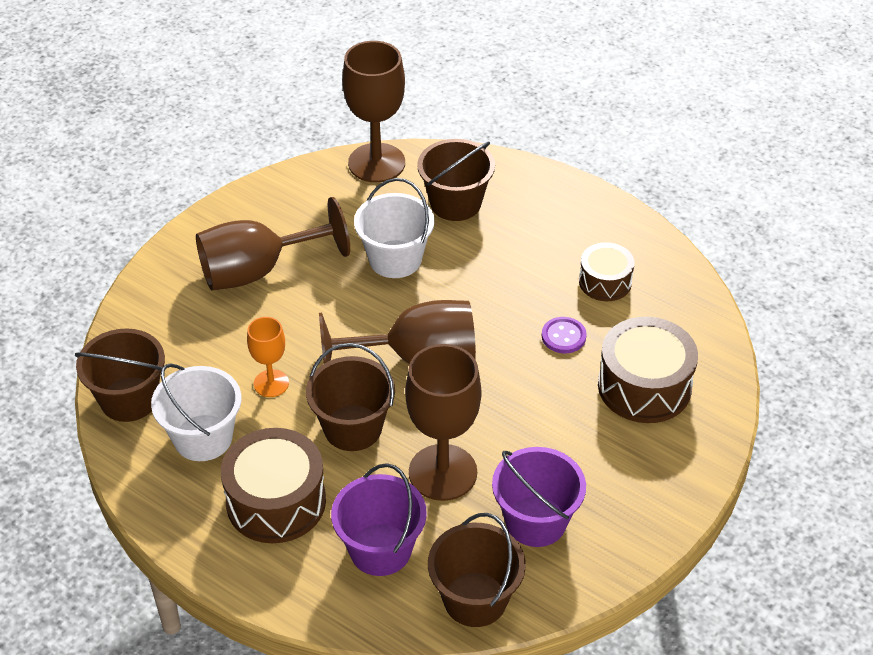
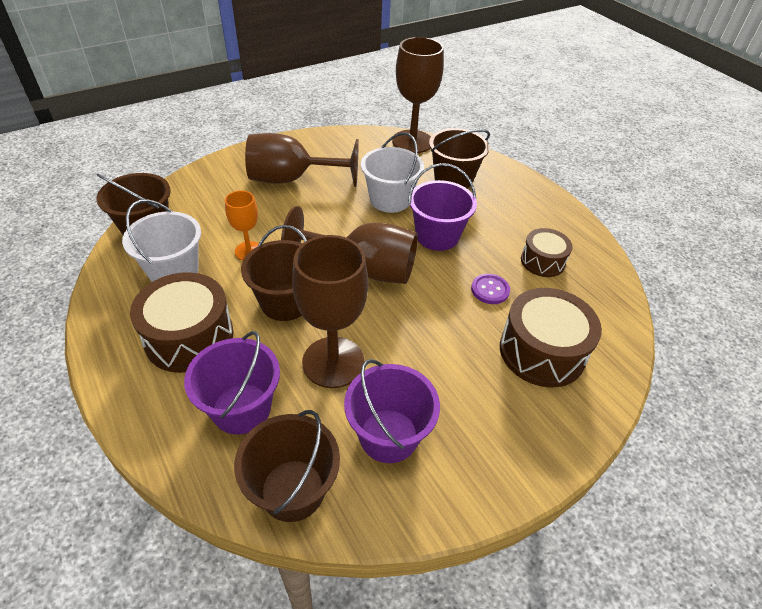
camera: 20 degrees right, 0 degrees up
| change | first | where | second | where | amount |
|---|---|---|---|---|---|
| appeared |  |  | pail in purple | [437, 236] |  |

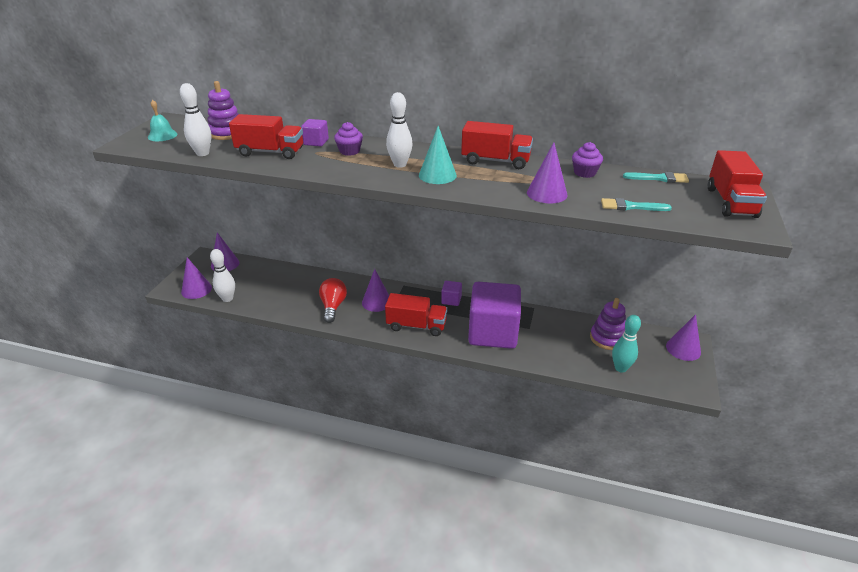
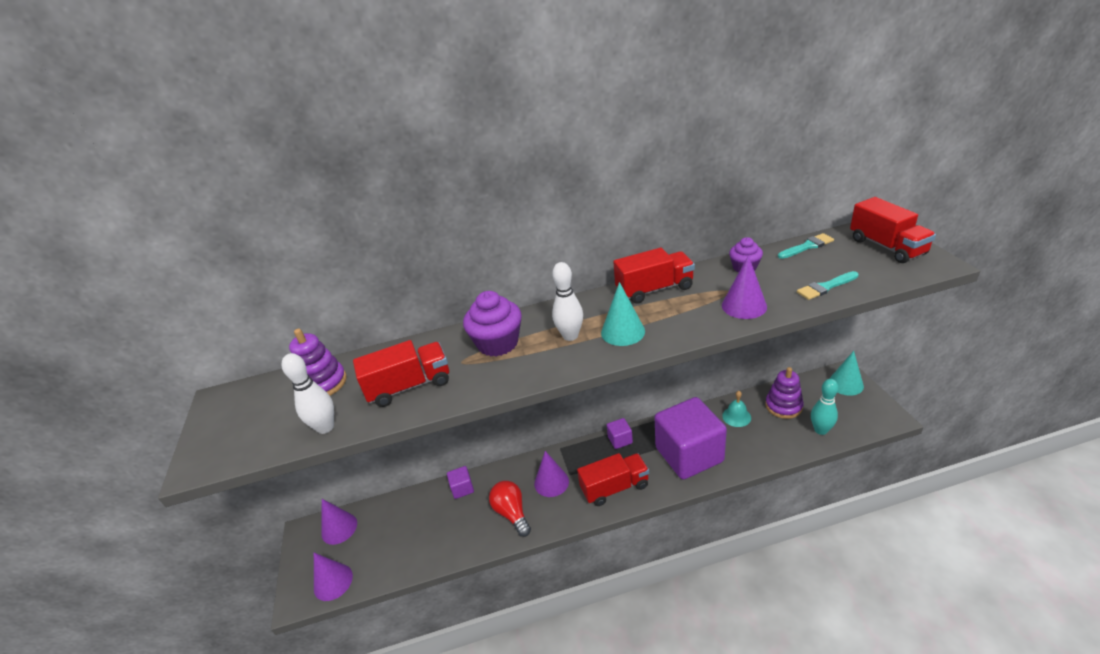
camera: 25 degrees left, 0 degrees up
| change | first | where | second | where | amount |
|---|---|---|---|---|---|
| missing | bowling pin in snow-white | [227, 299] |  |  |  |
| relocated | school bell in teal | [162, 135] |  | [736, 416] |  |
| relocated | block in purple | [316, 142] |  | [462, 488] |  |
| colour | solid cone in purple | [683, 349] | solid cone in teal | [845, 384] |  |
| size | muffin in purple | [349, 151] |  | [498, 343] | x1.68 |

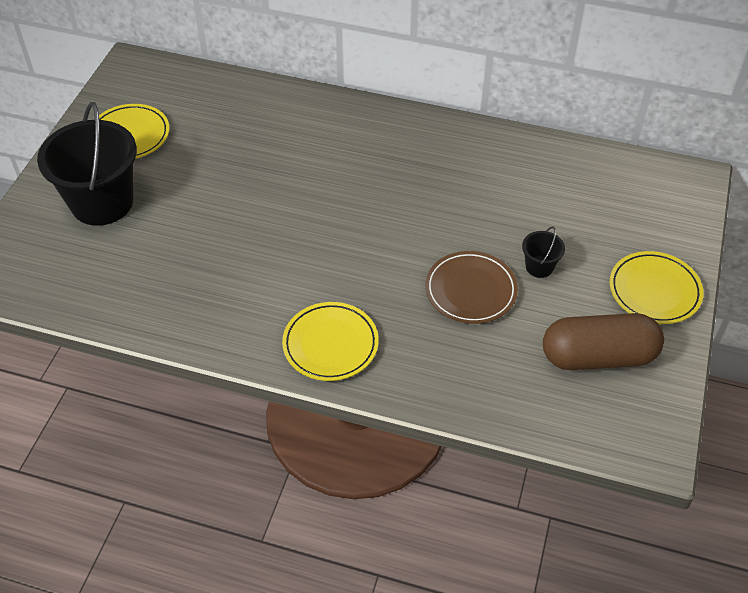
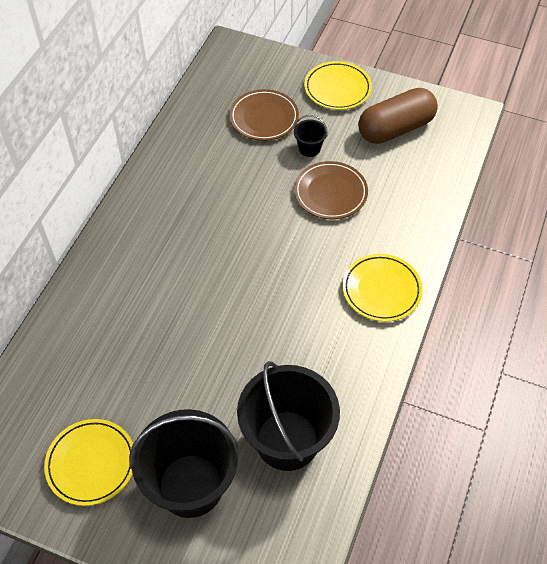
camera: 85 degrees left, 5 degrees up
| change | first | where | second | where | amount |
|---|---|---|---|---|---|
| appeared |  |  | flat dish in russet | [264, 118] |  |
| appeared |  |  | pail in ebony | [287, 440] |  |
| spun | capsule in russet | [598, 356] |  | [395, 128] | 60 degrees clockwise |

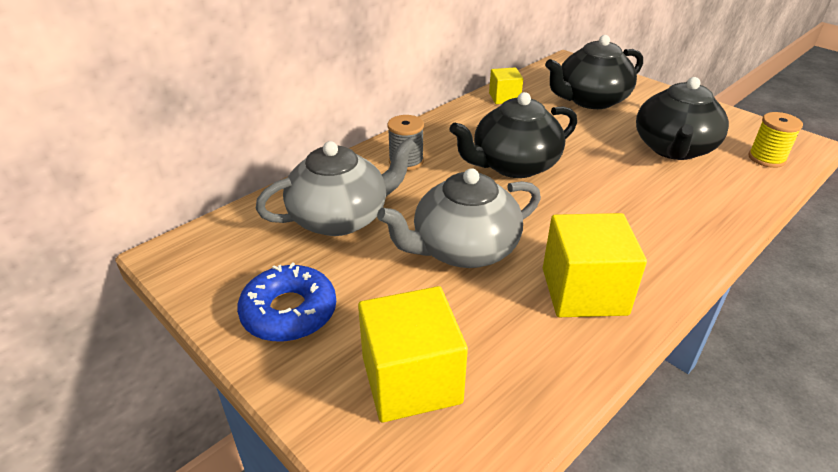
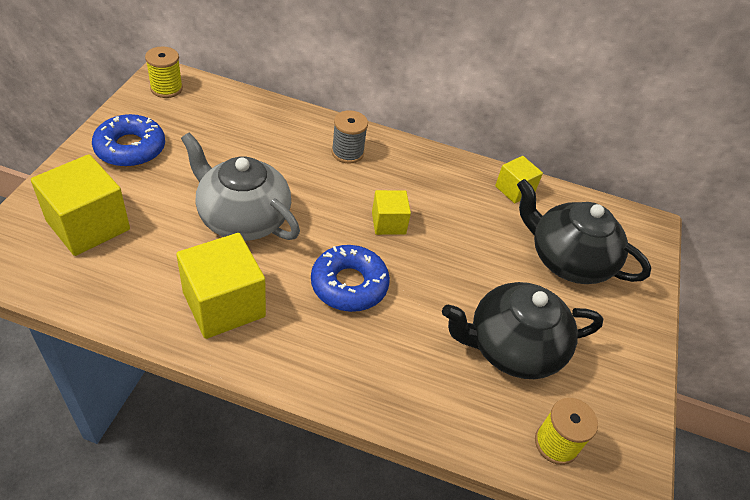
camera: 55 degrees right, 10 degrees up
| change | first | where | second | where | amount |
|---|---|---|---|---|---|
| missing | tea pot in gray | [340, 218] |  |  |  |
| appeared |  |  | spool in bright yellow | [166, 88] |  |
| appeared |  |  | donut in cobalt | [349, 284] |  |
| exchanged | tea pot in ebony | [514, 165] | block in bright yellow | [388, 223] |  |

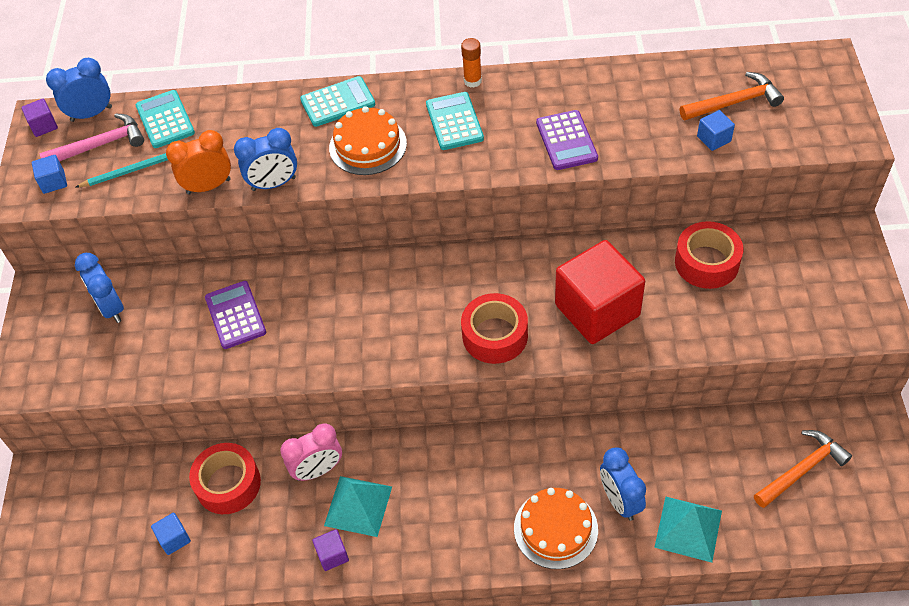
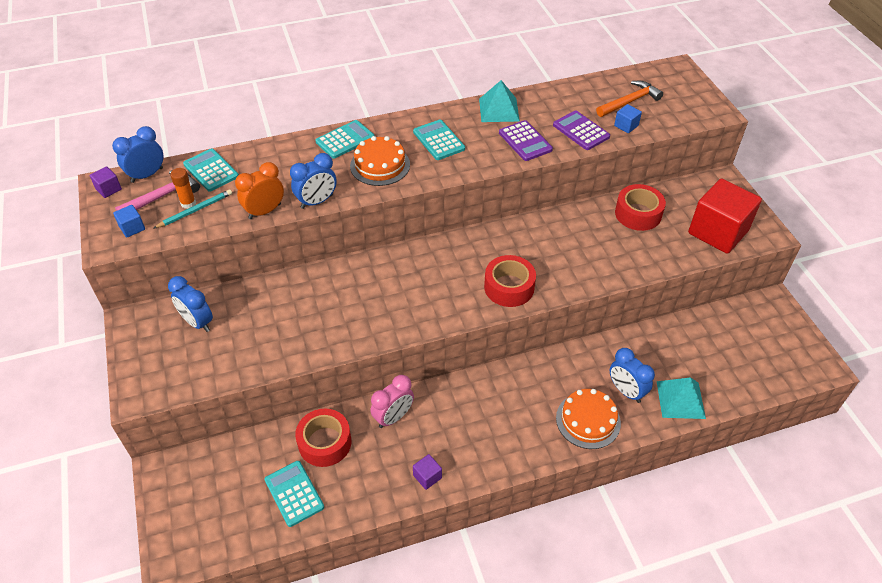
camera: 20 degrees left, 5 degrees down
| change | first | where | second | where | amount |
|---|---|---|---|---|---|
| missing | claw hammer in bright orange | [801, 469] |  |  |  |
| relocated | adding machine in purple | [235, 315] |  | [581, 131] |  |
| relocated | pyramid in teal | [358, 506] |  | [499, 110] |  |
| relocated | glue stick in bright orange | [472, 81] |  | [188, 203] |  |
| relocated | block in scarlet | [597, 310] |  | [718, 232] |  |
| exchanged | block in cobalt | [174, 539] | adding machine in teal | [294, 493] |  |

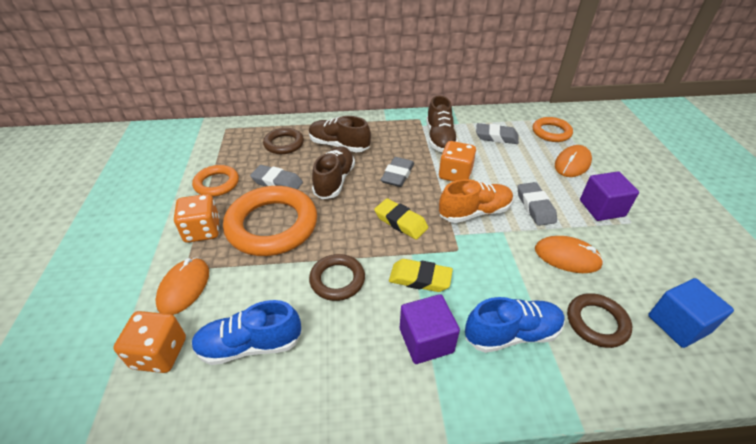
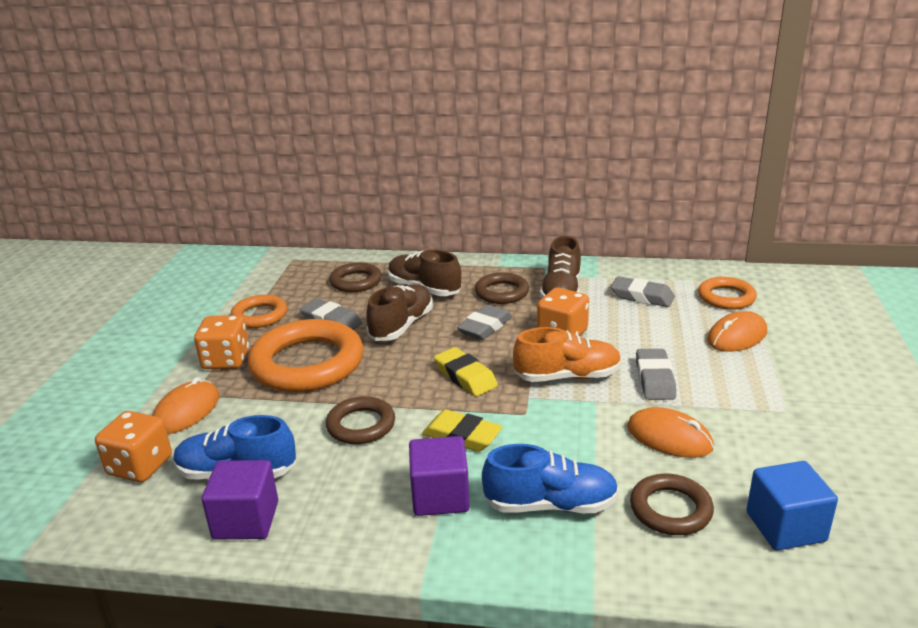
camera: 15 degrees right, 15 degrees down
| change | first | where | second | where | amount |
|---|---|---|---|---|---|
| appeared |  |  | hoop in russet | [501, 292] |  |
| relocated | block in purple | [602, 208] |  | [246, 520] |  |

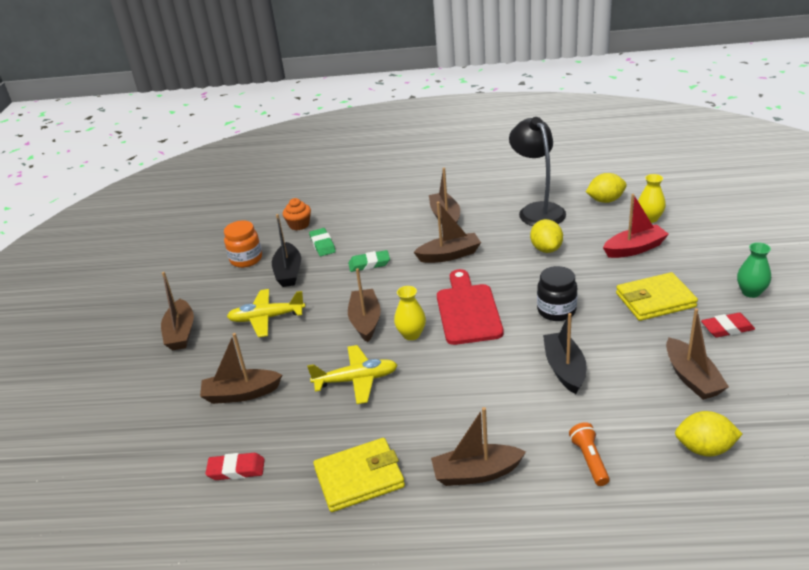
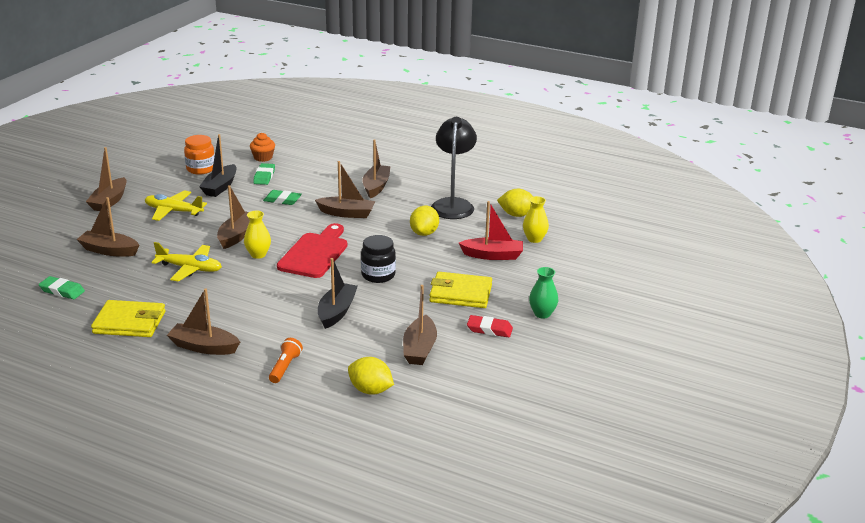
camera: 20 degrees right, 5 degrees down
| change | first | where | second | where | amount |
|---|---|---|---|---|---|
| colour | eraser in scarlet | [236, 469] | eraser in green | [62, 291] |  |

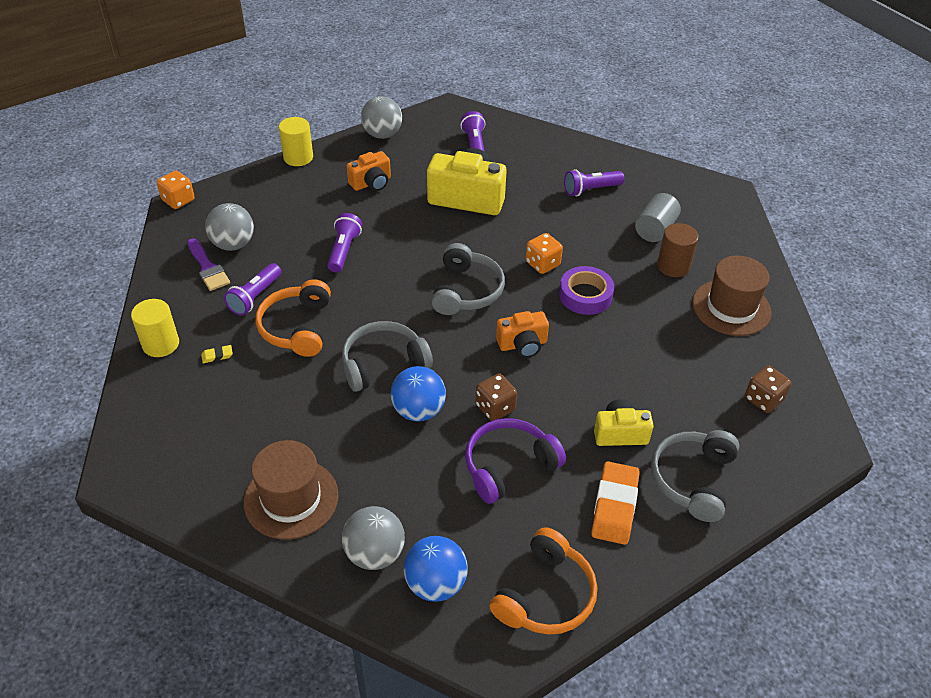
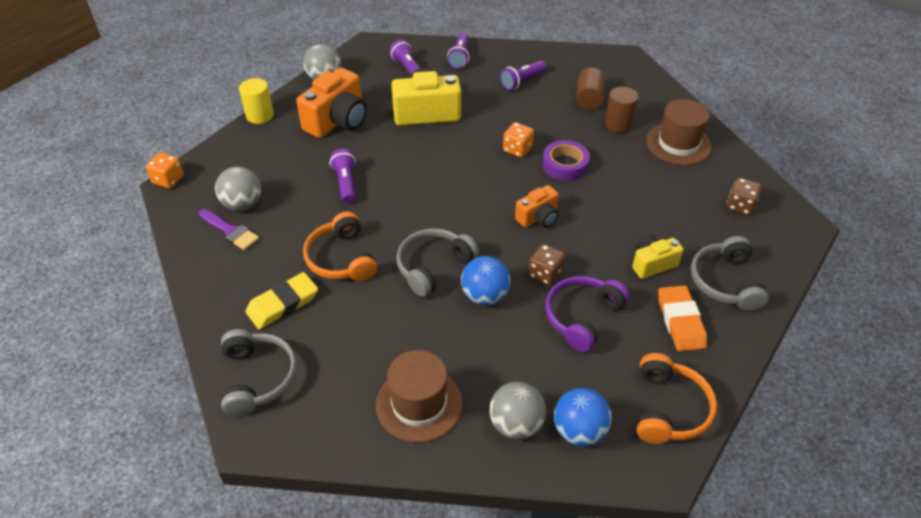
camera: 20 degrees left, 0 degrees up
| change | first | where | second | where | amount |
|---|---|---|---|---|---|
| missing | cylinder shape in bright yellow | [161, 344] |  |  |  |
| relocated | flashlight in purple | [255, 297] |  | [460, 57] |  |
| relocated | over-ear headphones in gray | [466, 291] |  | [257, 378] |  |
| colour | cylinder shape in gray | [655, 229] | cylinder shape in russet | [589, 100] |  |
| size | eraser in bright yellow | [217, 356] |  | [283, 304] | x2.40 |
| size | photo camera in bright orange | [371, 183] |  | [337, 121] | x1.75 |

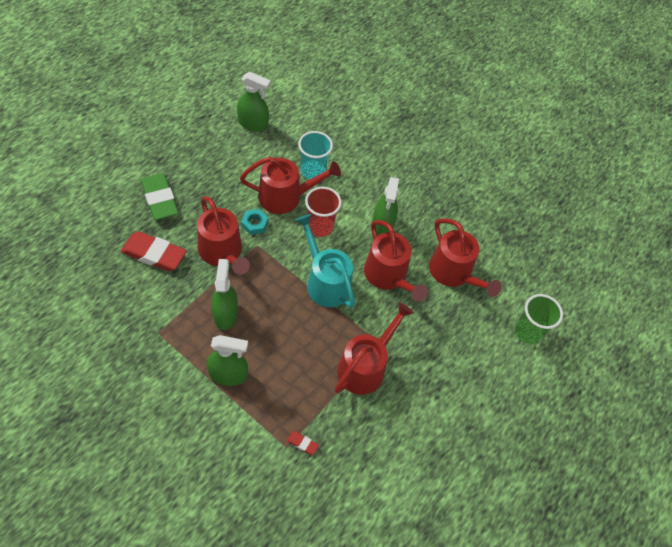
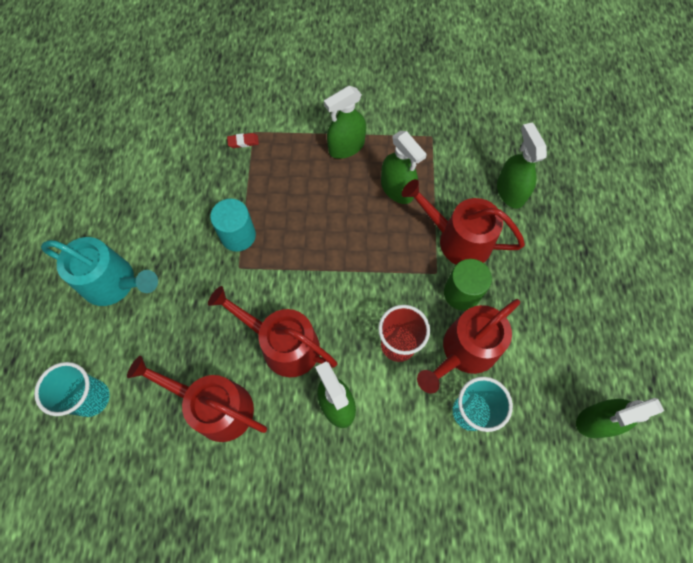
camera: 150 degrees right, 10 degrees up
| change | first | where | second | where | amount |
|---|---|---|---|---|---|
| missing | eraser in green | [160, 199] |  |  |  |
| relocated | watering can in teal | [325, 282] |  | [114, 283] |  |
| exchanged | eraser in scarlet | [154, 254] | spray bottle in green | [510, 191] |  |
| exchanged | hex nut in teal | [254, 224] | cylinder shape in green | [461, 293] |  |
| exchanged | watering can in scarlet | [365, 367] | cylinder shape in teal | [238, 235] |  |
| colour | tumbler in green | [528, 332] | tumbler in teal | [92, 398] |  |

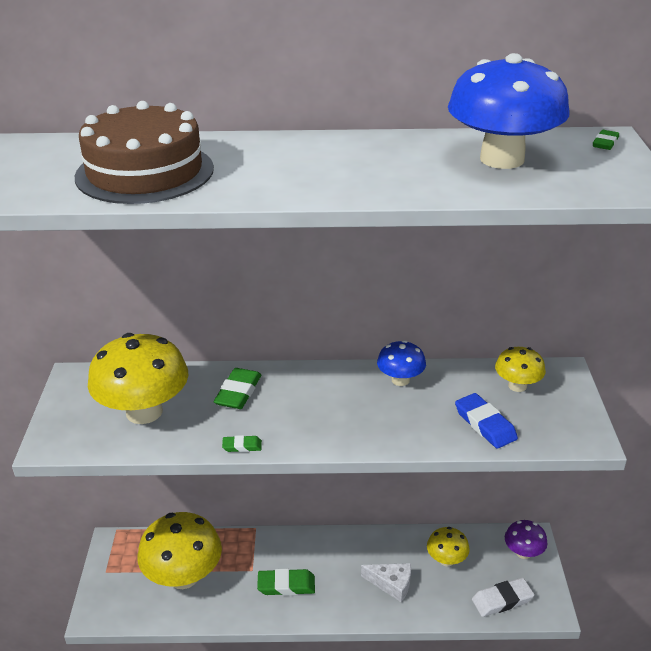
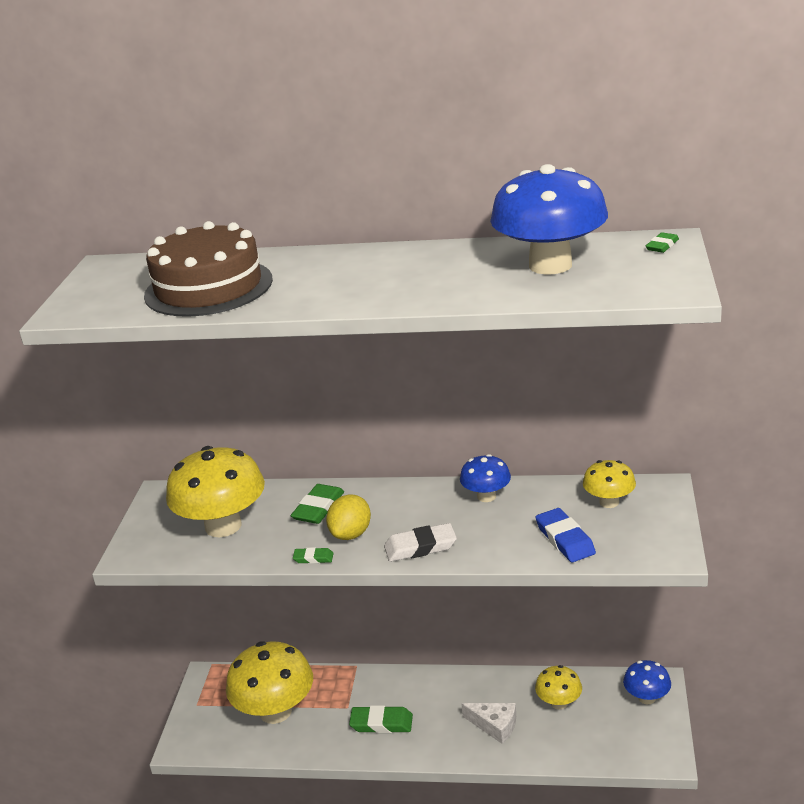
camera: 10 degrees right, 5 degrees down
| change | first | where | second | where | amount |
|---|---|---|---|---|---|
| appeared |  |  | toy lemon in bright yellow | [351, 534] |  |
| relocated | eraser in snow-white | [502, 600] |  | [420, 547] |  |
| colour | mushroom in purple | [523, 552] | mushroom in cobalt | [646, 697] |  |

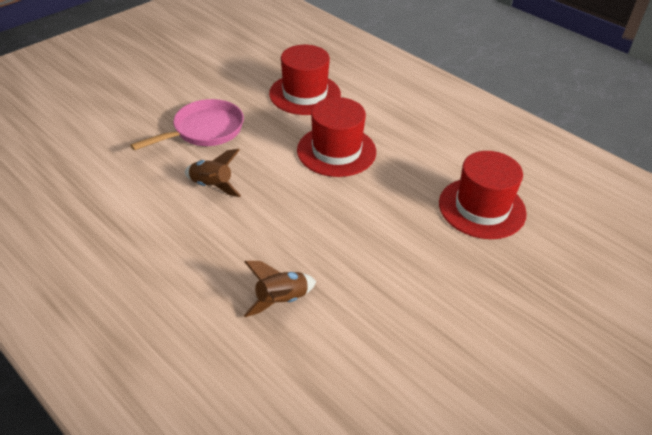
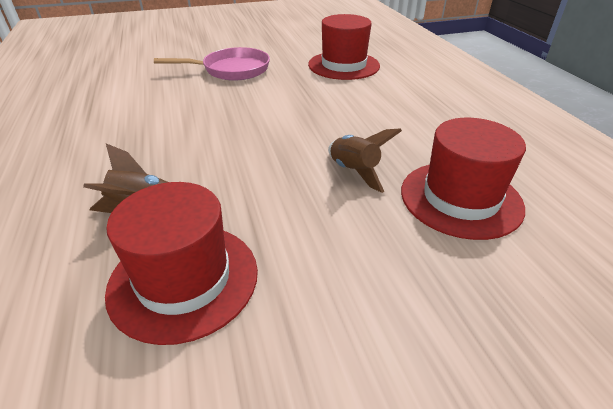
camera: 30 degrees right, 5 degrees down
| change | first | where | second | where | amount |
|---|---|---|---|---|---|
| relocated | toy rocket in russet | [212, 186] |  | [354, 172] |  |
| relocated | top hat in scarlet | [336, 151] |  | [184, 279] |  |

